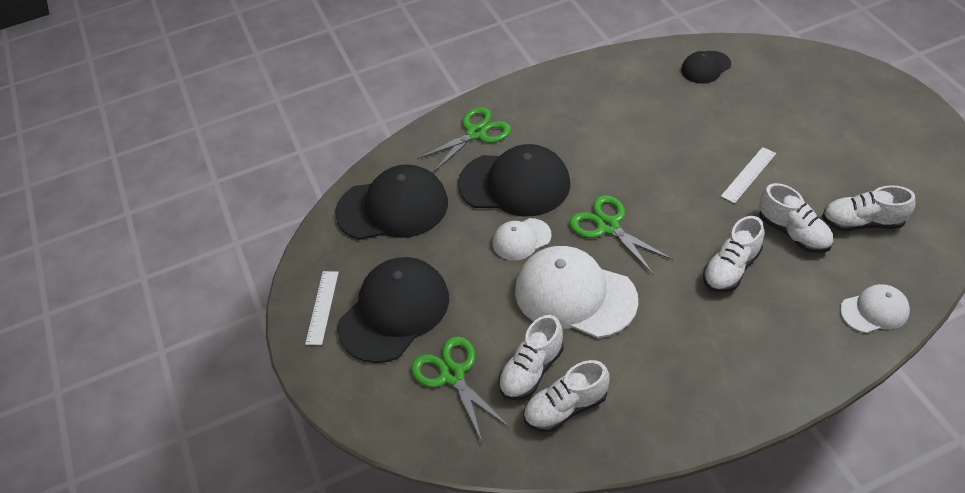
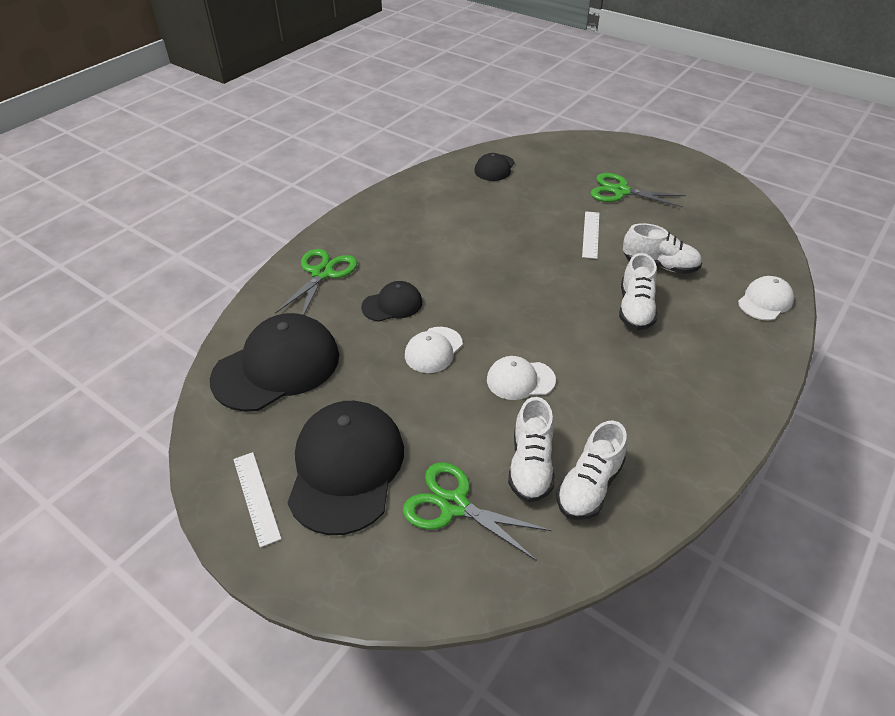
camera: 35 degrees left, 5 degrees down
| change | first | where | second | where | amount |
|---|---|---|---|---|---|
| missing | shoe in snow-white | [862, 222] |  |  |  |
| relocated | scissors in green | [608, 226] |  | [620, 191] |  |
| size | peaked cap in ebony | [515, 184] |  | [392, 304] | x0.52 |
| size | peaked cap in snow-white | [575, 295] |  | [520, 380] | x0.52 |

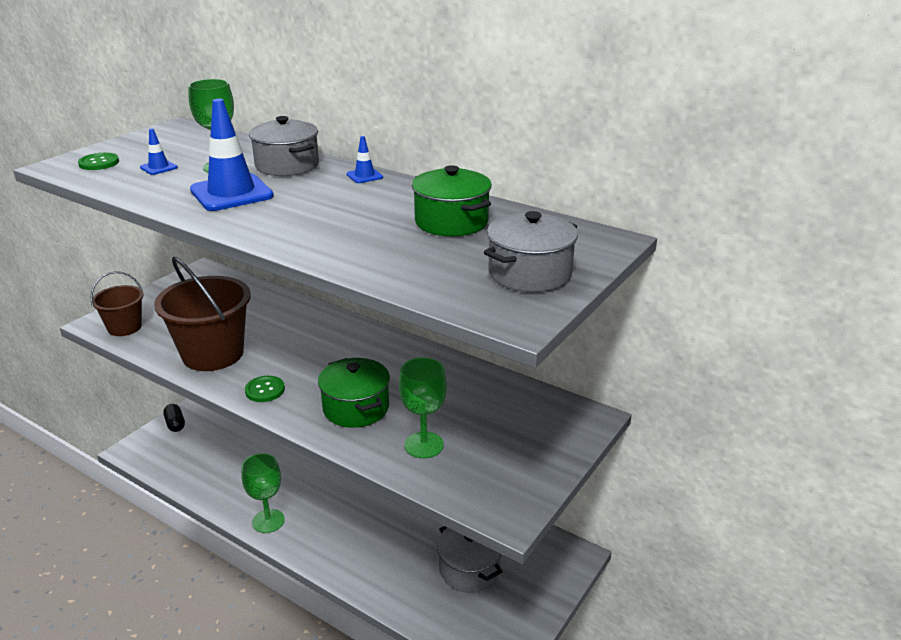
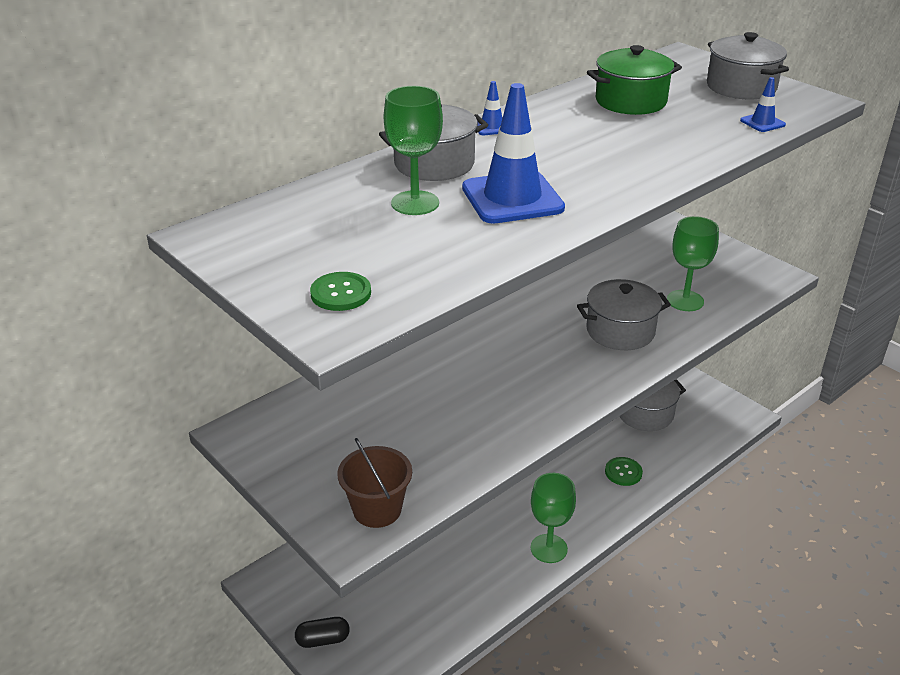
camera: 75 degrees left, 5 degrees up
| change | first | where | second | where | amount |
|---|---|---|---|---|---|
| missing | pail in russet | [213, 354] |  |  |  |
| relocated | road cone in cobalt | [158, 167] |  | [762, 123] |  |
| relocated | shirt button in green | [265, 390] |  | [623, 472] |  |
| colour | cooking pot in green | [356, 408] | cooking pot in gray | [620, 331] |  |

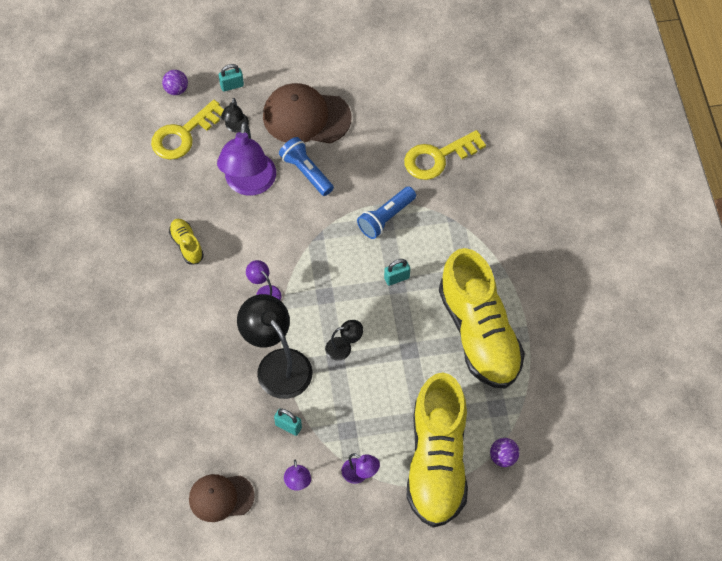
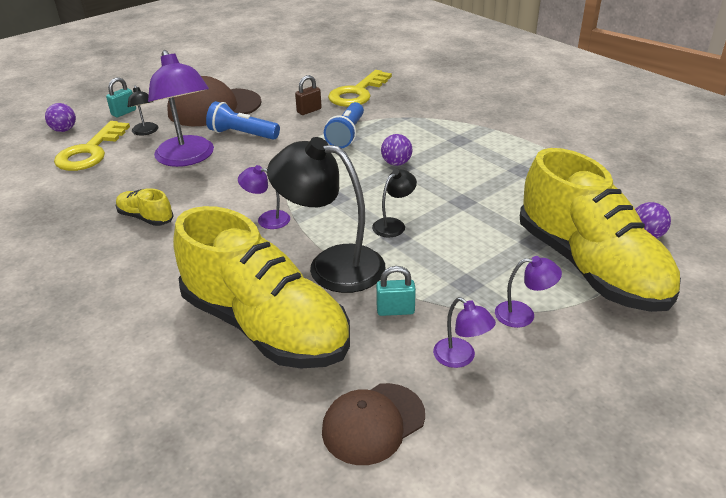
camera: 30 degrees left, 25 degrees down
| change | first | where | second | where | amount |
|---|---|---|---|---|---|
| appeared |  |  | lock in russet | [309, 110] |  |
| relocated | shoe in bright yellow | [479, 333] |  | [265, 326] |  |
| exchanged | lock in teal | [396, 278] | play ball in purple | [396, 163] |  |

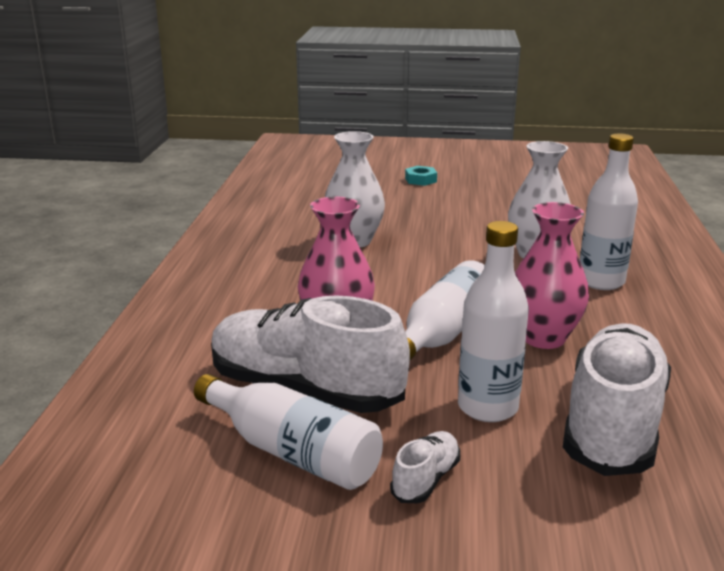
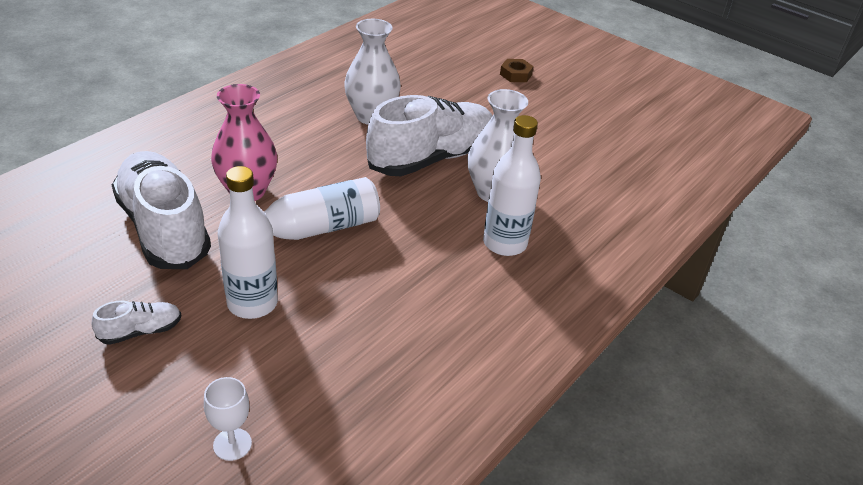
camera: 30 degrees right, 15 degrees up
| change | first | where | second | where | amount |
|---|---|---|---|---|---|
| missing | drink bottle in snow-white | [292, 452] |  |  |  |
| missing | vase in rose-pink | [543, 338] |  |  |  |
| appeared |  |  | chalice in snow-white | [232, 444] |  |
| relocated | shoe in snow-white | [613, 424] |  | [431, 158] |  |
| colour | hex nut in teal | [420, 180] | hex nut in russet | [515, 74] |  |

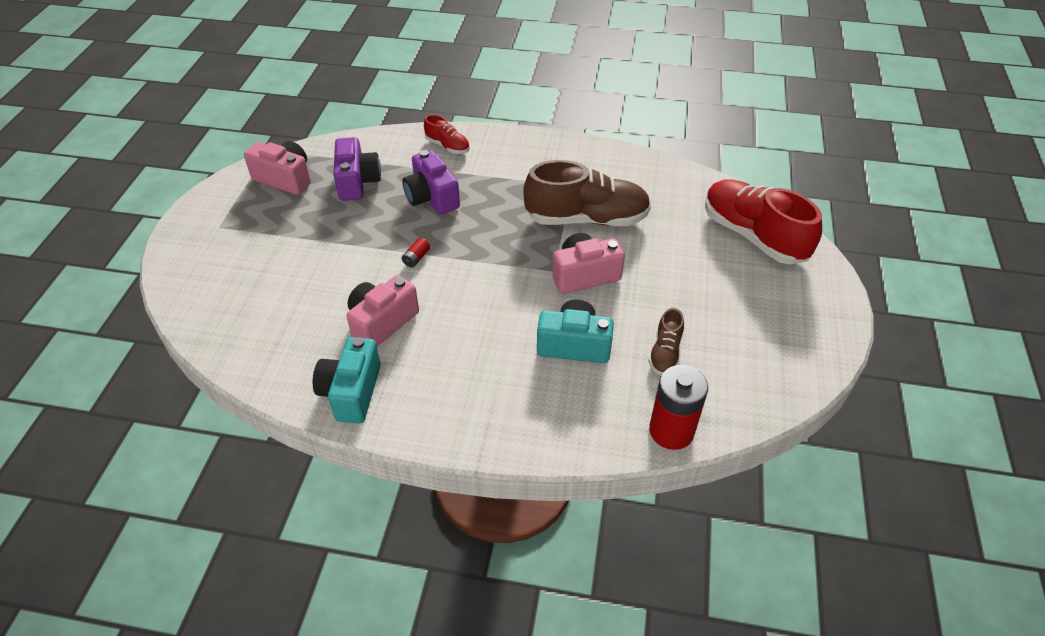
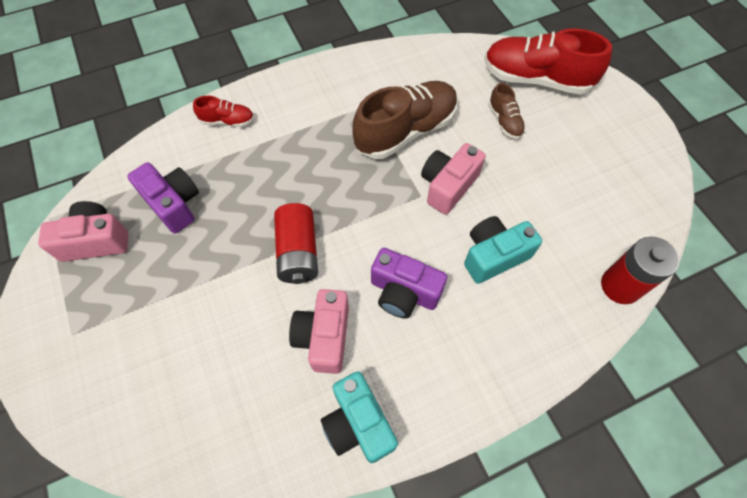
camera: 35 degrees left, 15 degrees up
| change | first | where | second | where | amount |
|---|---|---|---|---|---|
| relocated | photo camera in purple | [431, 197] |  | [404, 292] |  |
| relocated | shoe in russet | [665, 353] |  | [504, 121] |  |
| size | power cell in scarlet | [416, 258] |  | [298, 252] | x2.35 |

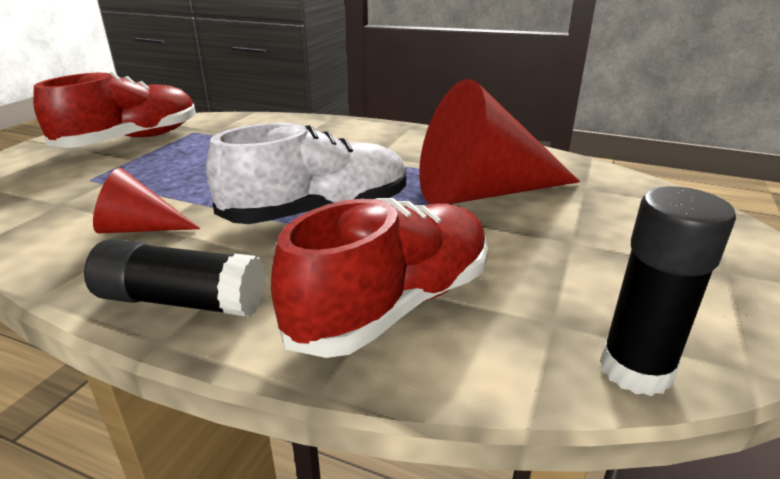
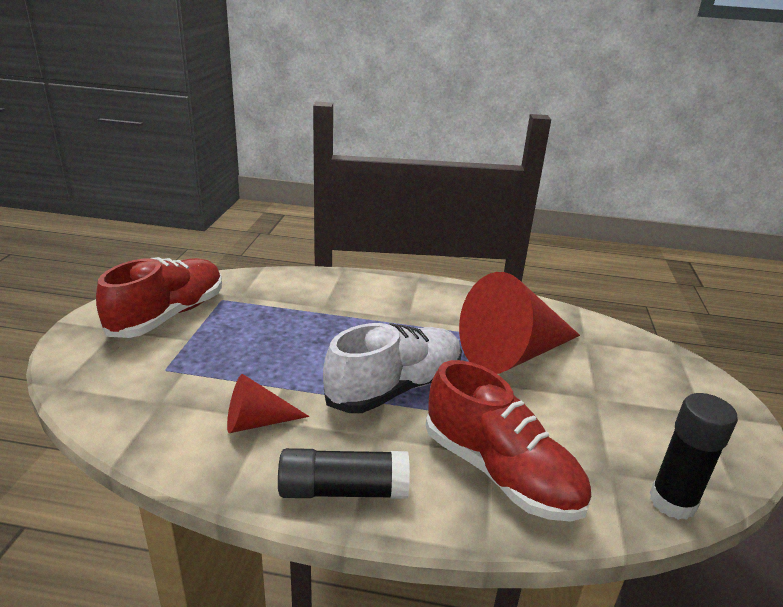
camera: 15 degrees left, 0 degrees up
| change | first | where | second | where | amount |
|---|---|---|---|---|---|
| spun | shoe in scarlet | [393, 305] |  | [500, 472] | 105 degrees clockwise |

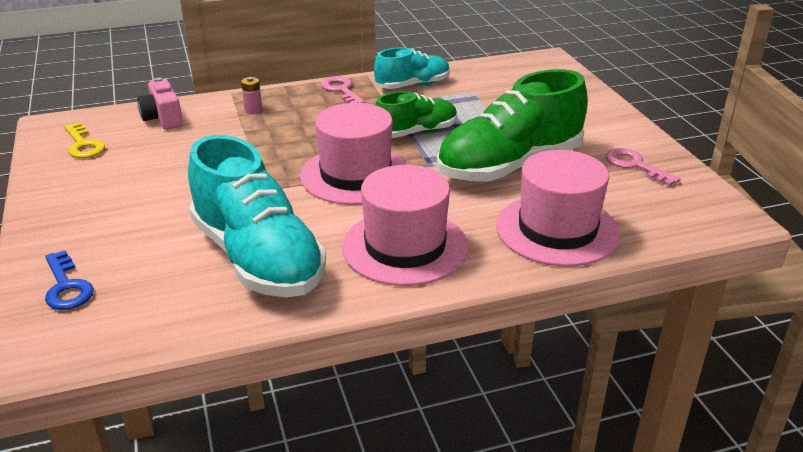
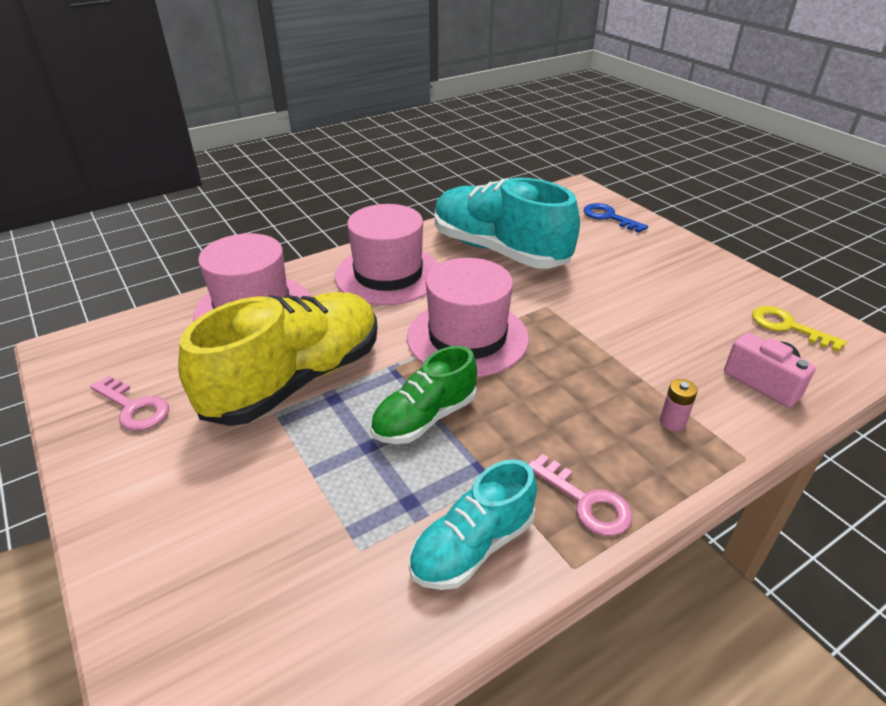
camera: 165 degrees right, 5 degrees up
| change | first | where | second | where | amount |
|---|---|---|---|---|---|
| colour | shoe in green | [509, 166] | shoe in bright yellow | [296, 380] |  |

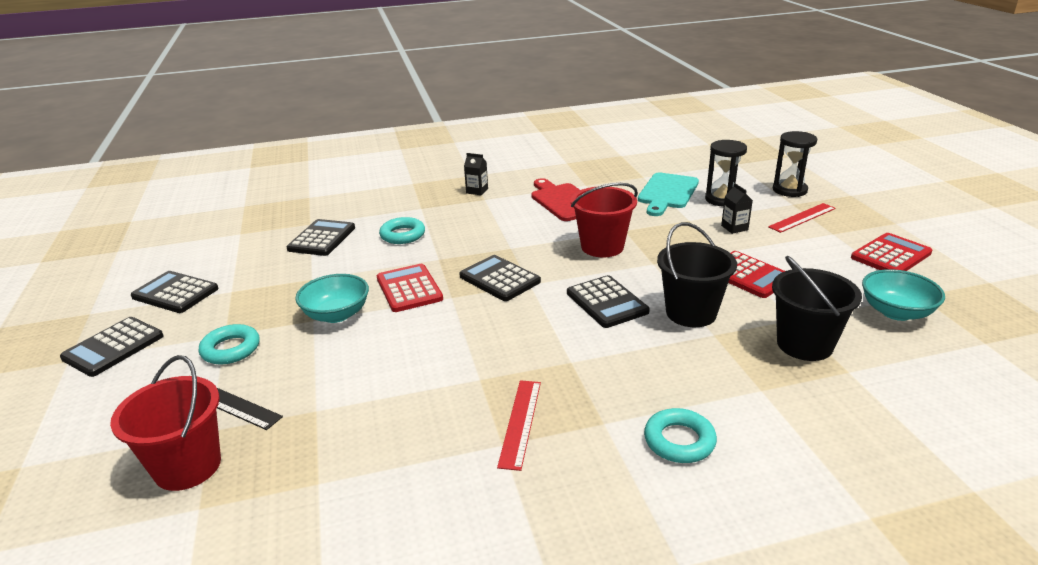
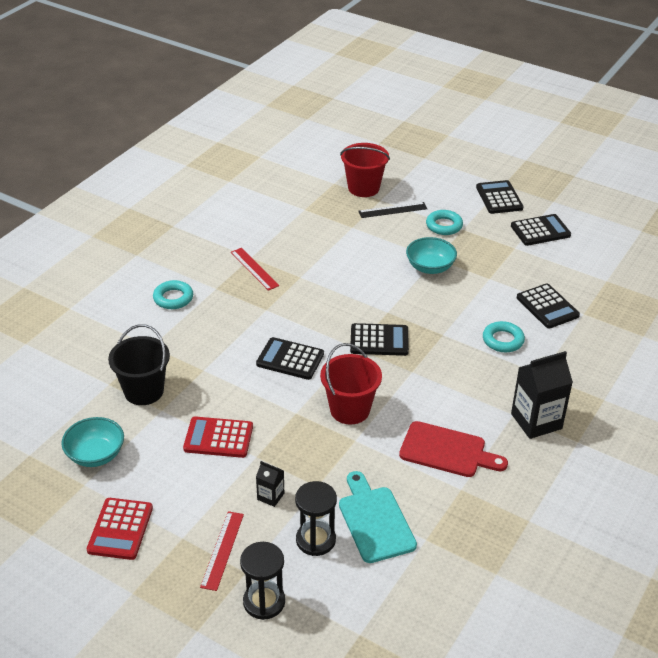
camera: 135 degrees right, 10 degrees up
| change | first | where | second | where | amount |
|---|---|---|---|---|---|
| missing | adding machine in scarlet | [409, 289] |  |  |  |
| missing | pail in ebony | [691, 313] |  |  |  |
| size | milk carton in ebony | [477, 191] |  | [536, 421] | x2.01 |

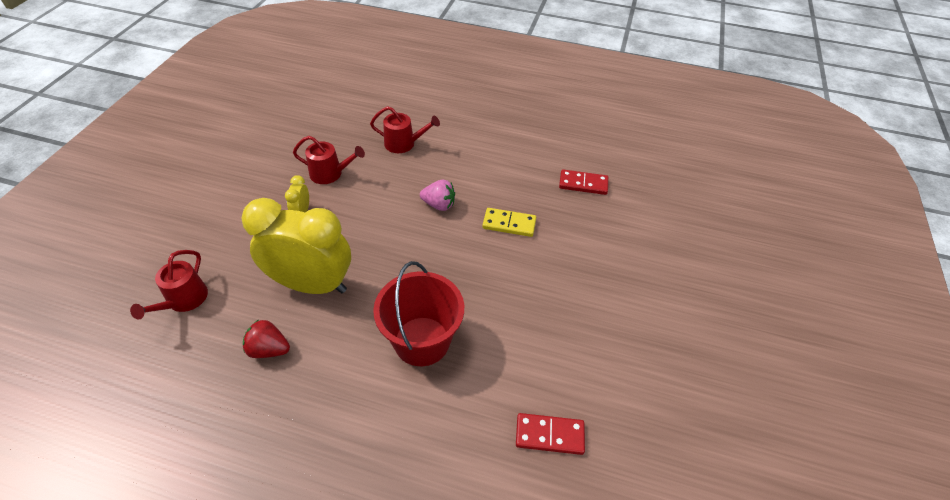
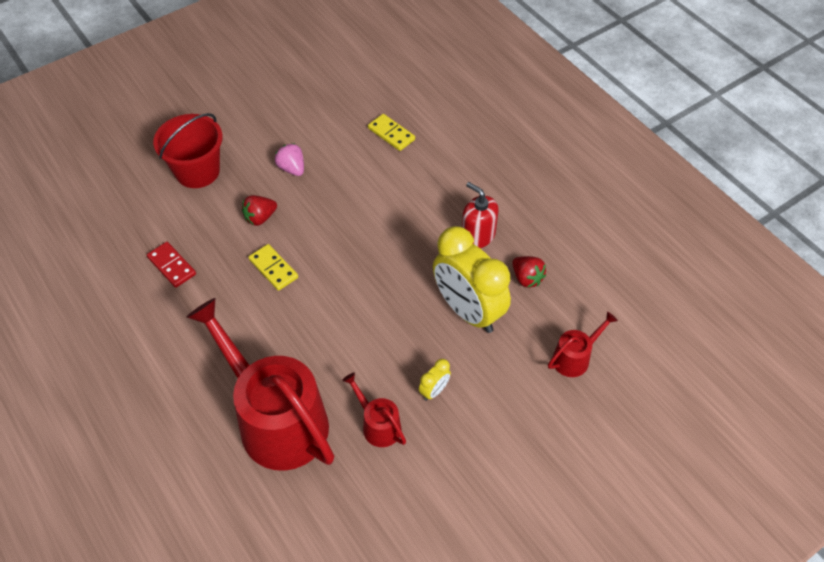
camera: 140 degrees left, 5 degrees up
| change | first | where | second | where | amount |
|---|---|---|---|---|---|
| appeared |  |  | toy strawberry in scarlet | [260, 218] |  |
| appeared |  |  | pump bottle in scarlet | [478, 235] |  |
| relocated | pail in scarlet | [422, 341] |  | [197, 171] |  |
| relocated | toy strawberry in rose-pink | [439, 205] |  | [292, 168] |  |
| colour | domino piece in scarlet | [549, 435] | domino piece in bright yellow | [391, 134] |  |
| size | watering can in scarlet | [403, 144] |  | [276, 420] | x2.28 |

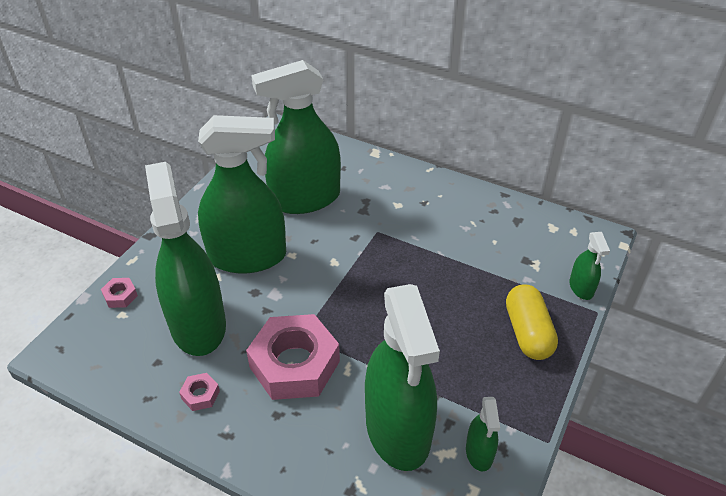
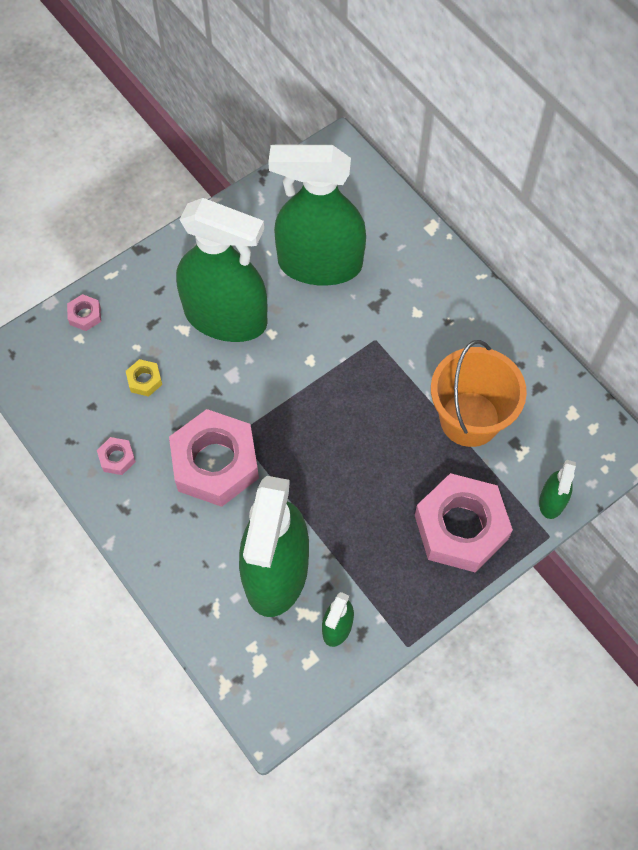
camera: 25 degrees right, 20 degrees up
| change | first | where | second | where | amount |
|---|---|---|---|---|---|
| appeared |  |  | pail in bright orange | [469, 419] |  |
| exchanged | spray bottle in green | [198, 325] | hex nut in bright yellow | [144, 380] |  |
| exchanged | capsule in bright yellow | [528, 332] | hex nut in rose-pink | [461, 527] |  |

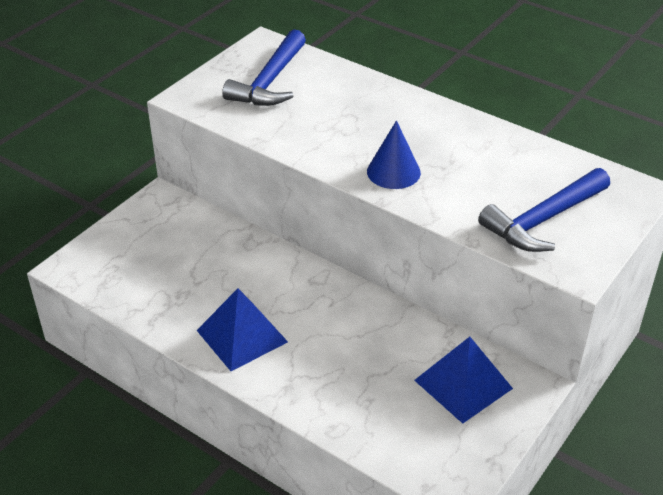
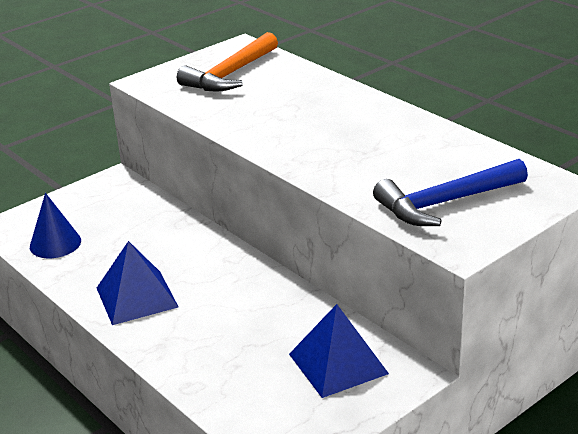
camera: 15 degrees right, 10 degrees down
| change | first | where | second | where | amount |
|---|---|---|---|---|---|
| relocated | solid cone in cobalt | [393, 172] |  | [55, 243] |  |
| colour | claw hammer in cobalt | [270, 81] | claw hammer in bright orange | [230, 74] |  |

